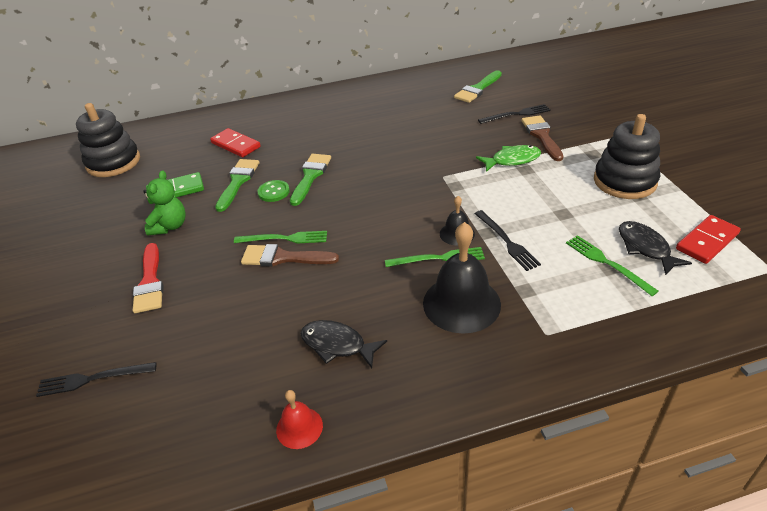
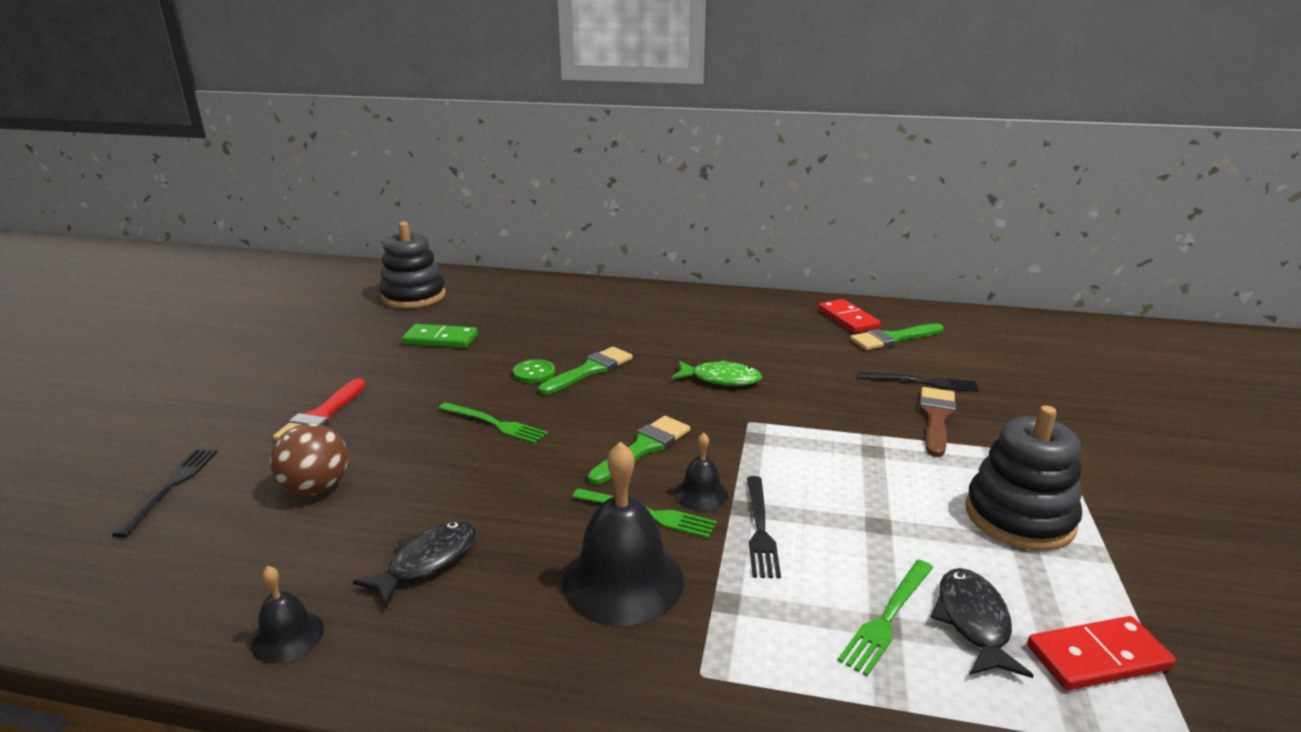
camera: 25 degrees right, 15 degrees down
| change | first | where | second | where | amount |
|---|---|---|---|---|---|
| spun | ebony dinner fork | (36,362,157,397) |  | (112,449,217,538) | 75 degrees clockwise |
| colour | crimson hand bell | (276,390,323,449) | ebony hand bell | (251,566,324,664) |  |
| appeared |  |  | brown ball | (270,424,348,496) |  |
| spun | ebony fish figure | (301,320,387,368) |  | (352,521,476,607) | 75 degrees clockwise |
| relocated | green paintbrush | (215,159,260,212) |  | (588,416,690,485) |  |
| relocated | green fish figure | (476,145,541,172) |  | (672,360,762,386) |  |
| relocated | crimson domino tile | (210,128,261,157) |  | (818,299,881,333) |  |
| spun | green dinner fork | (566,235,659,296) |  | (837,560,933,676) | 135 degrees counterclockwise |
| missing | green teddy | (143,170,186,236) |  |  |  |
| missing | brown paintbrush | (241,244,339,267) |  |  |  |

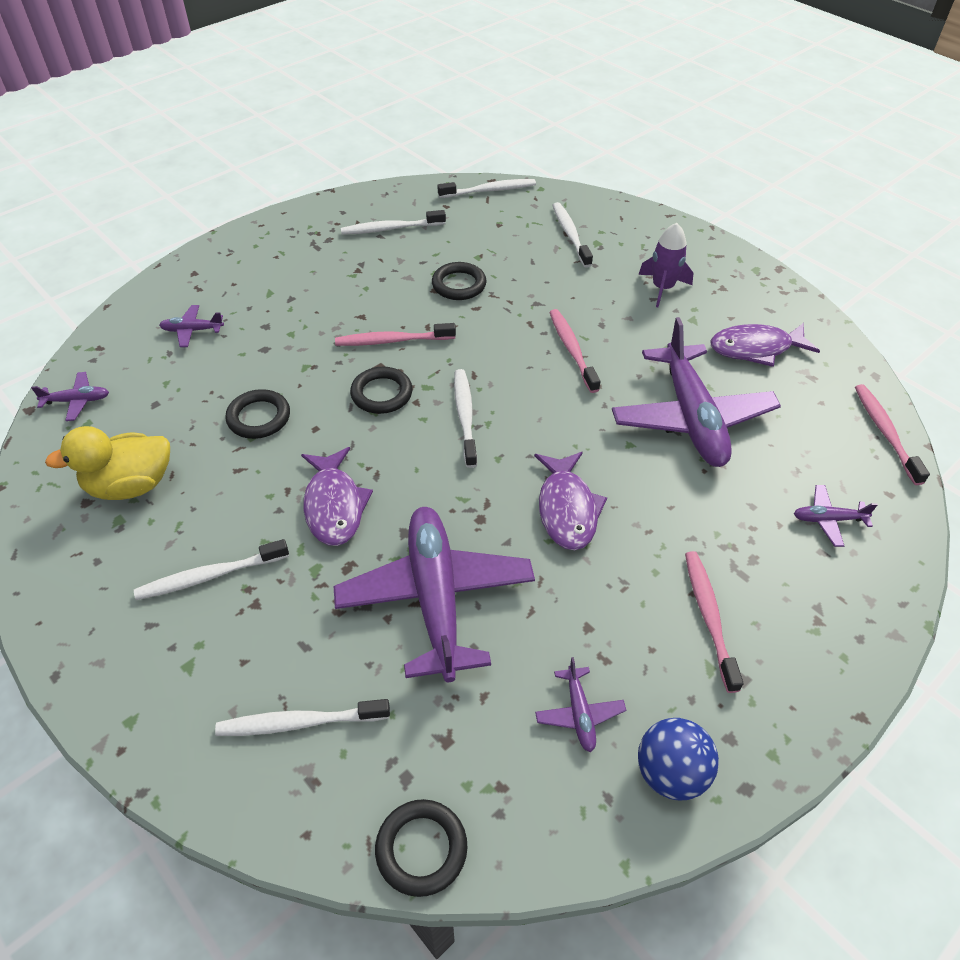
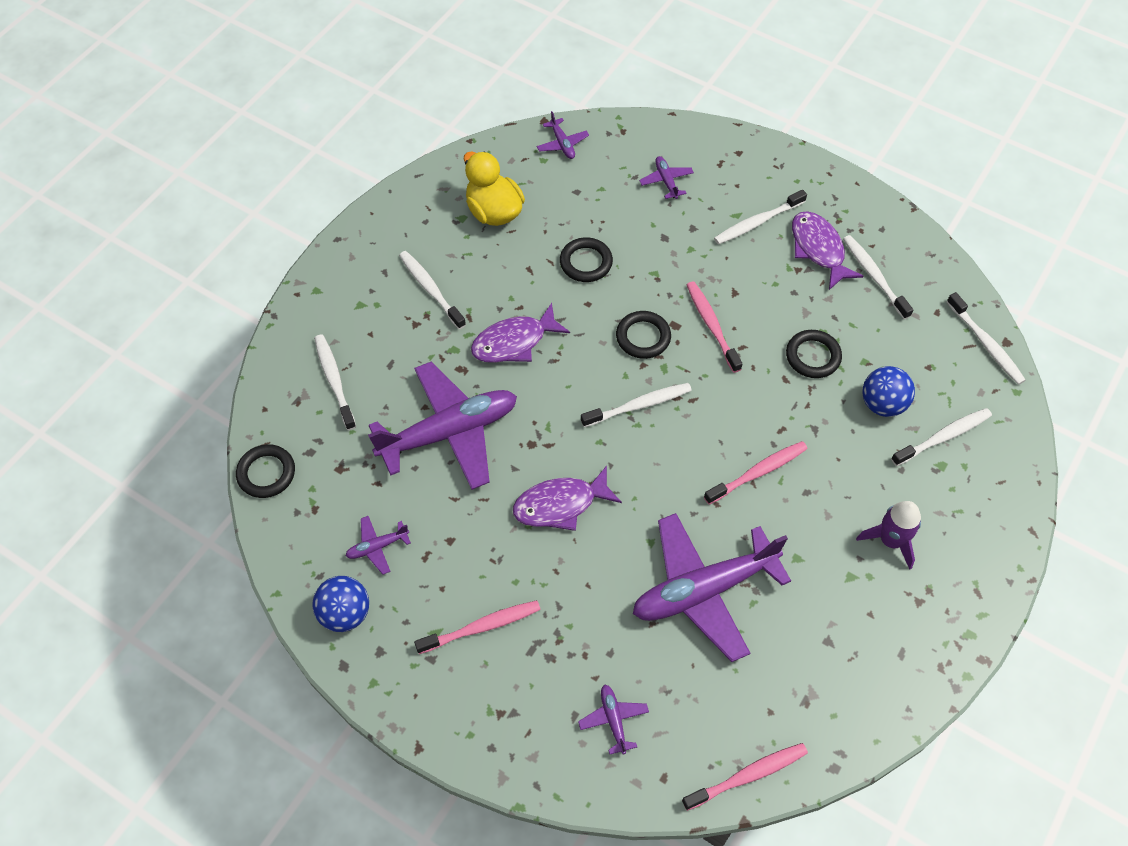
camera: 75 degrees right, 10 degrees up
| change | first | where | second | where | amount |
|---|---|---|---|---|---|
| appeared |  |  | snow-white tooth brush | (714,190,807,244) |  |
| relocated | violet fish figure | (710,323,820,367) |  | (792,211,864,290) |  |
| appeared |  |  | royal blue ball | (862,366,915,417) |  |

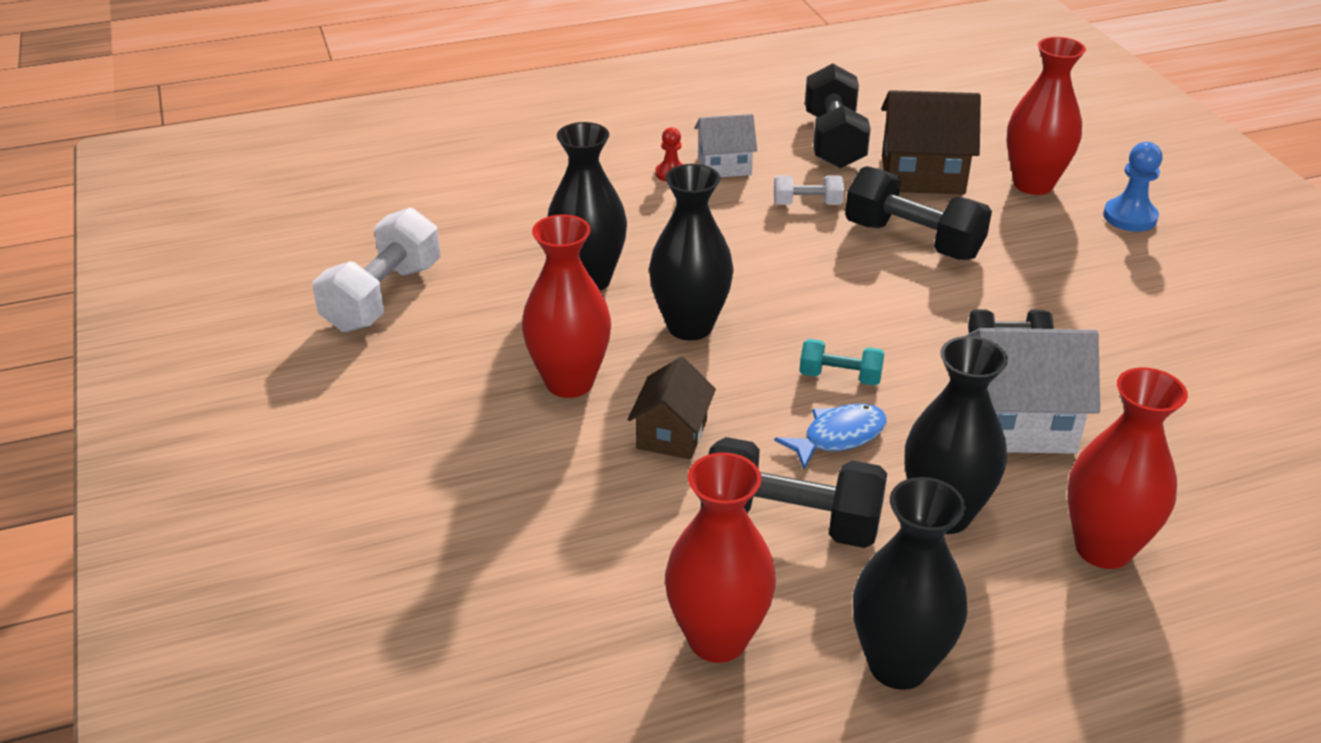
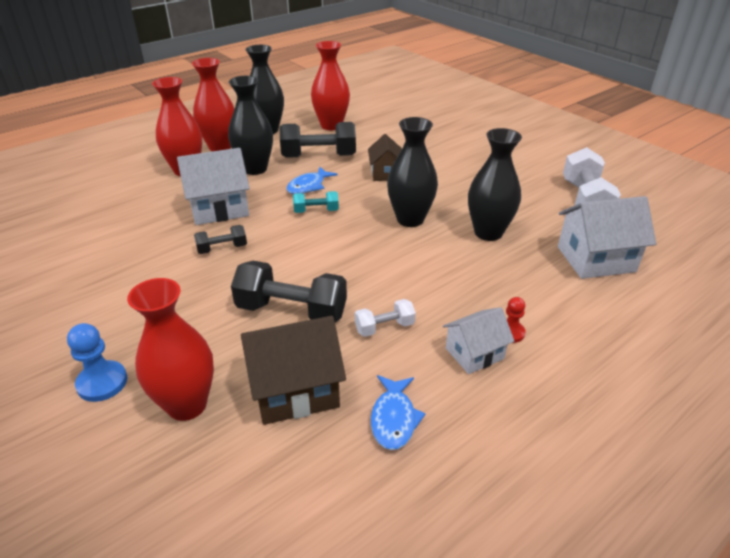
camera: 160 degrees right, 0 degrees up
| change | first | where | second | where | amount |
|---|---|---|---|---|---|
| relocated | crimson flower vase | (522,214,611,398) |  | (192,58,234,151) |  |
| exchanged | ebony free weight | (805,63,871,168) | royal blue fish figure | (371,375,426,450) |  |
| appeared |  |  | snow-white toy house | (558,196,656,279) |  |

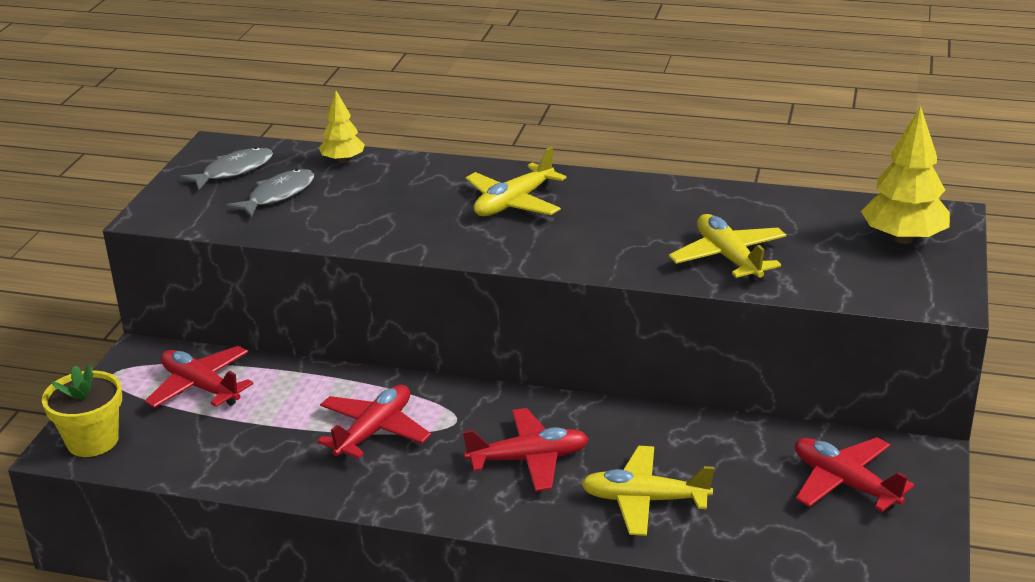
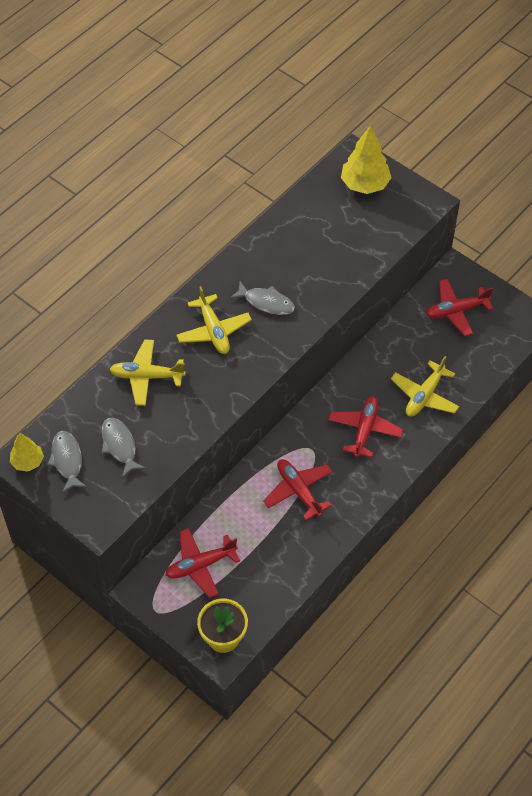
camera: 65 degrees left, 25 degrees up
| change | first | where | second | where | amount |
|---|---|---|---|---|---|
| relocated | golden fir tree | (319,91,365,163) |  | (10,432,44,472) |  |
| relocated | golden aeroplane | (669,214,786,283) |  | (109,339,186,406) |  |
| appeared |  |  | gray fish figure | (230,282,295,315) |  |

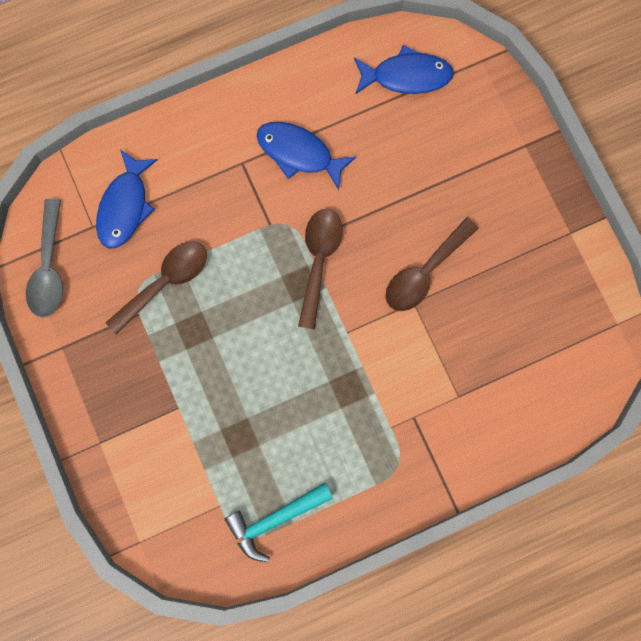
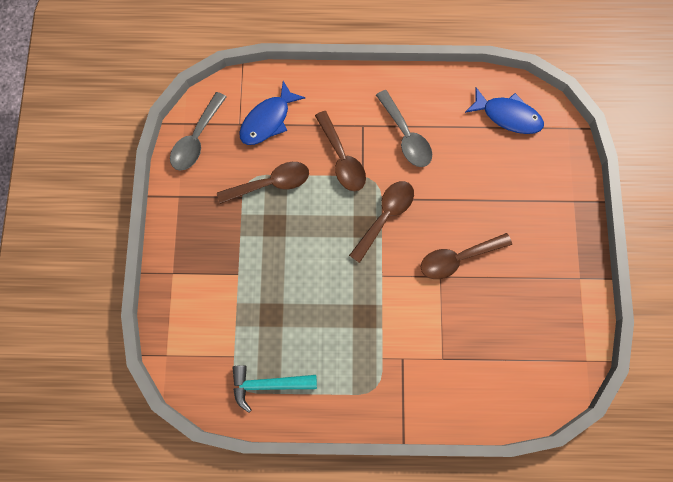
camera: 25 degrees right, 5 degrees down
| change | first | where | second | where | amount |
|---|---|---|---|---|---|
| appeared |  |  | brown spoon | (315,111,366,191) |  |
| exchanged | royal blue fish figure | (257,122,356,190) | gray spoon | (376,90,432,167) |  |

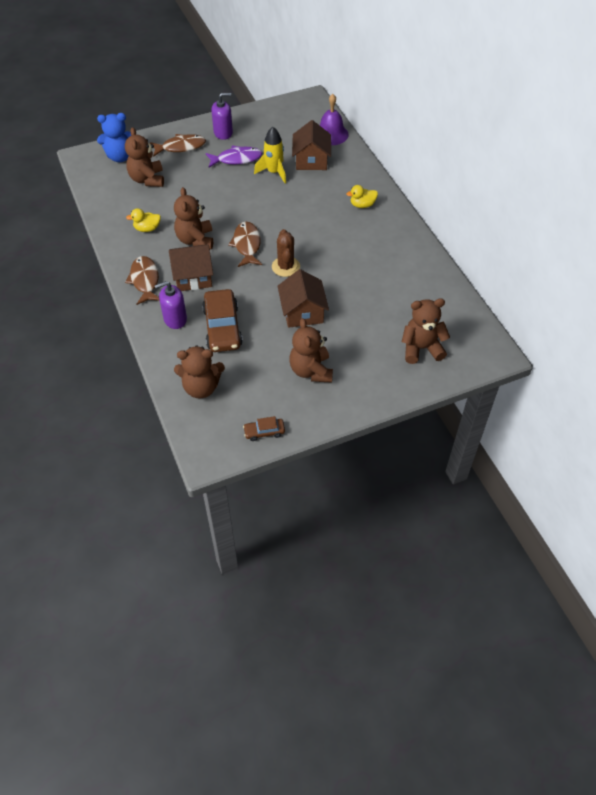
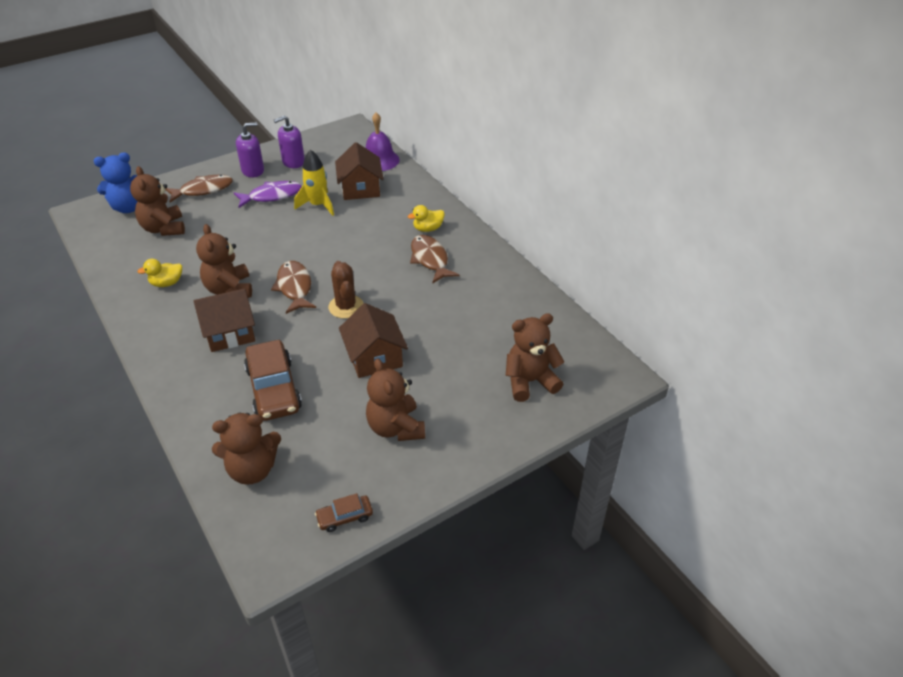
camera: 10 degrees left, 10 degrees down
| change | first | where | second | where | amount |
|---|---|---|---|---|---|
| relocated | violet soap pump | (154,281,187,329) |  | (274,116,305,168) |  |
| relocated | brown fish figure | (125,256,160,305) |  | (410,235,459,283) |  |

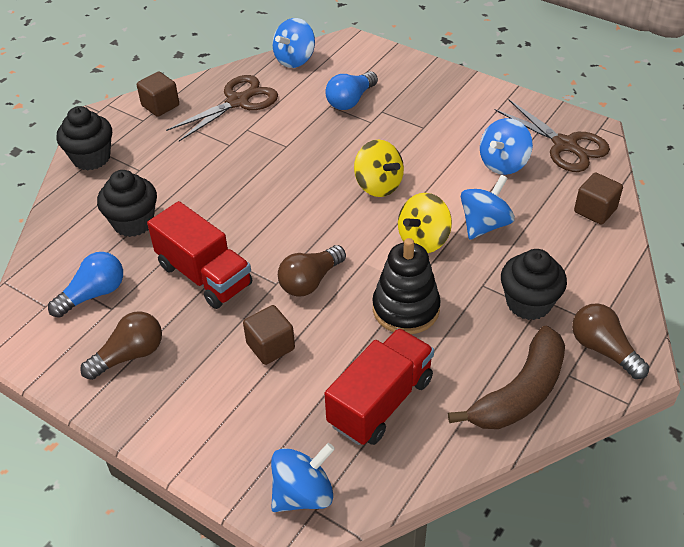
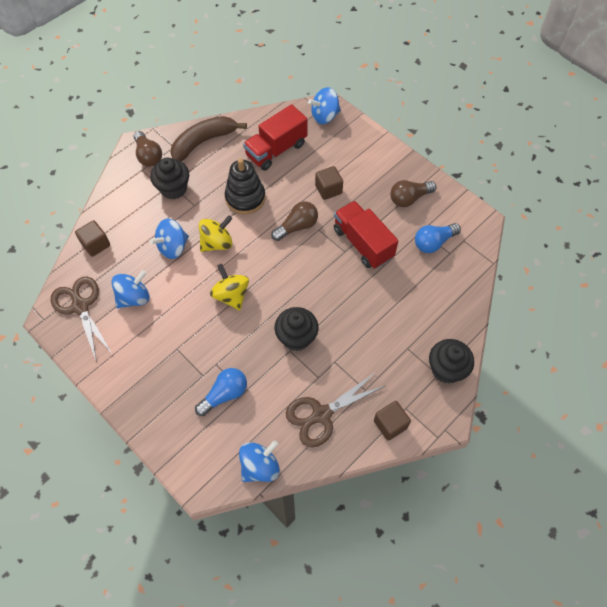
camera: 170 degrees left, 15 degrees up
| change | first | where | second | where | amount |
|---|---|---|---|---|---|
| relocated | ebony cupcake | (97,170,157,237) |  | (274,307,319,351) |  |

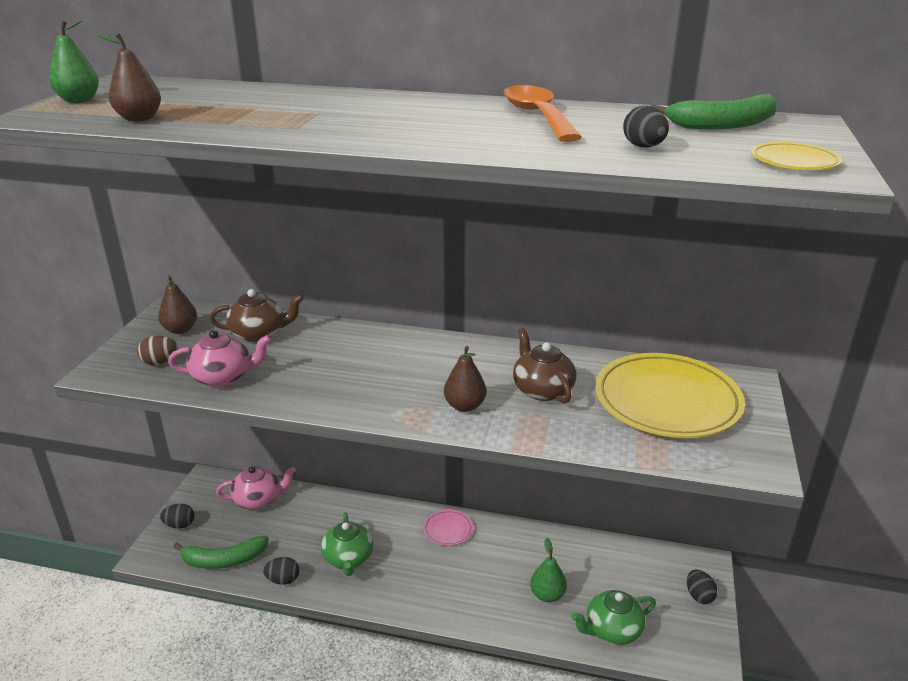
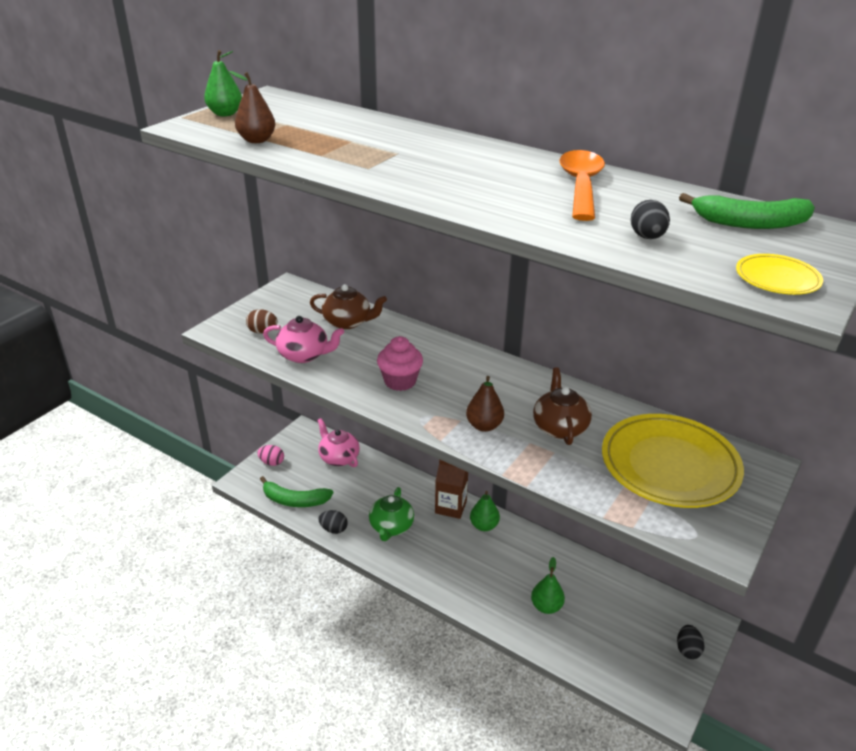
camera: 20 degrees right, 5 degrees up
| change | first | where | second | where | amount |
|---|---|---|---|---|---|
| colour | ebony egg | (160,504,194,528) | rose-pink egg | (257,445,284,466) |  |
| spun | rose-pink teapot | (216,466,296,509) |  | (317,418,360,467) | 135 degrees counterclockwise |
| appeared |  |  | rose-pink cupcake | (377,336,423,391) |  |
| appeared |  |  | brown carton | (435,459,468,519) |  |
| exchanged | rose-pink flat dish | (423,510,473,546) | green toy pear | (470,491,500,531) |  |
| missing | brown toy pear | (158,275,197,334) |  |  |  |
| missing | green teapot | (571,590,656,645) |  |  |  |

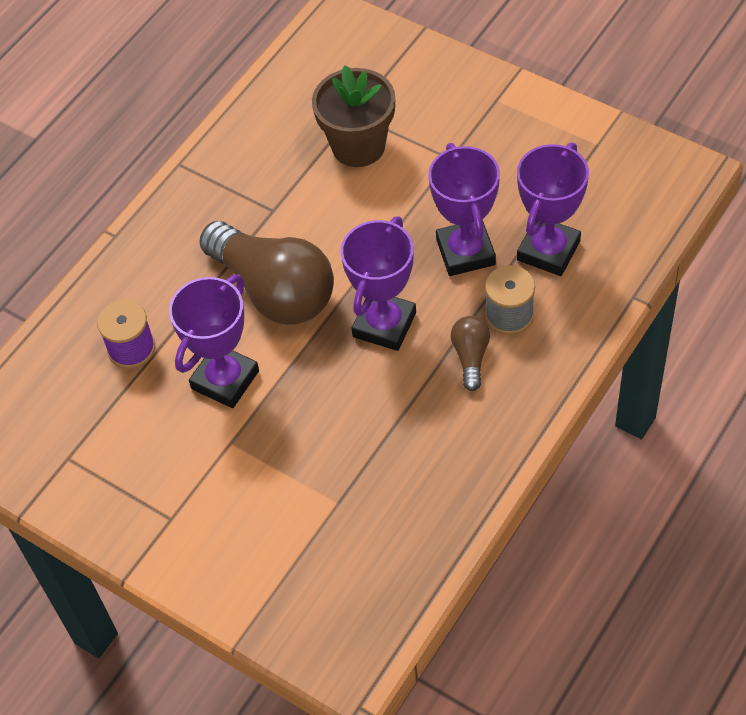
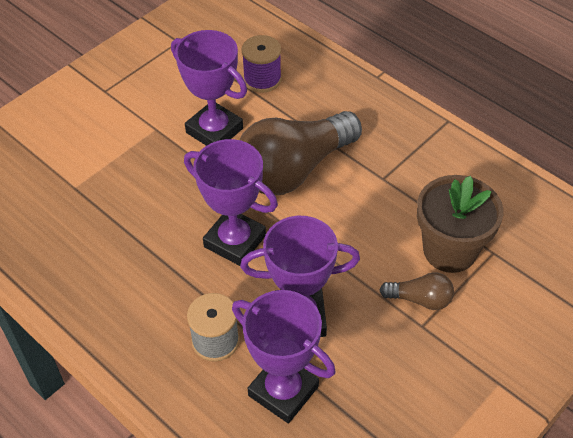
camera: 95 degrees right, 5 degrees down
| change | first | where | second | where | amount |
|---|---|---|---|---|---|
| relocated | brown bulb | (451,316,490,391) |  | (380,272,454,310) |  |

